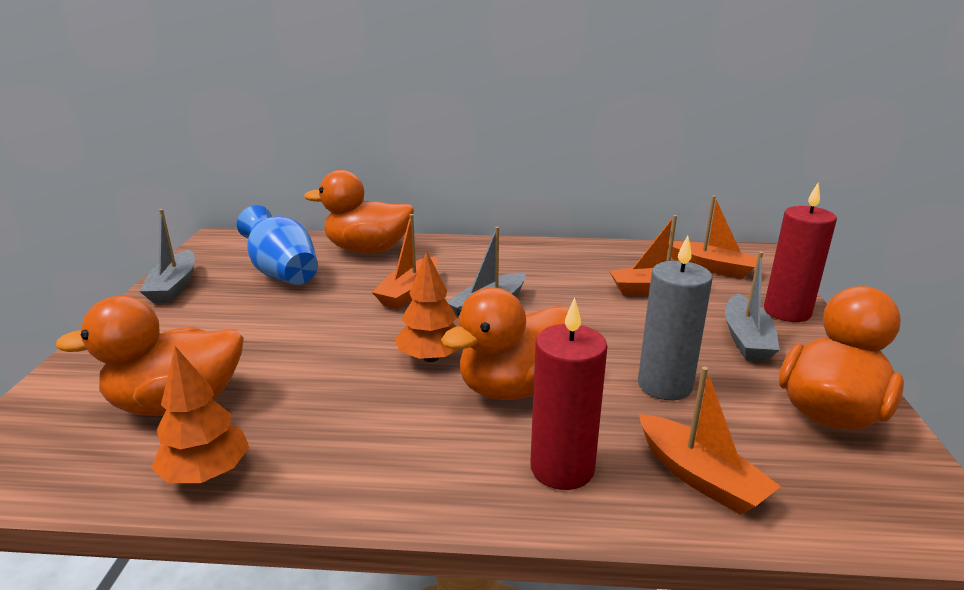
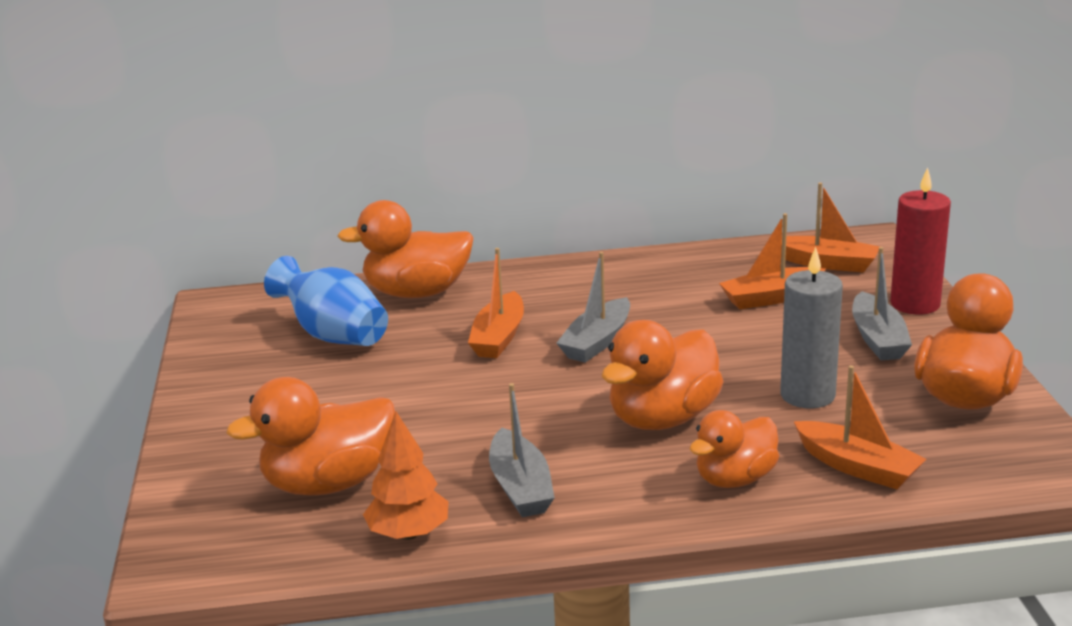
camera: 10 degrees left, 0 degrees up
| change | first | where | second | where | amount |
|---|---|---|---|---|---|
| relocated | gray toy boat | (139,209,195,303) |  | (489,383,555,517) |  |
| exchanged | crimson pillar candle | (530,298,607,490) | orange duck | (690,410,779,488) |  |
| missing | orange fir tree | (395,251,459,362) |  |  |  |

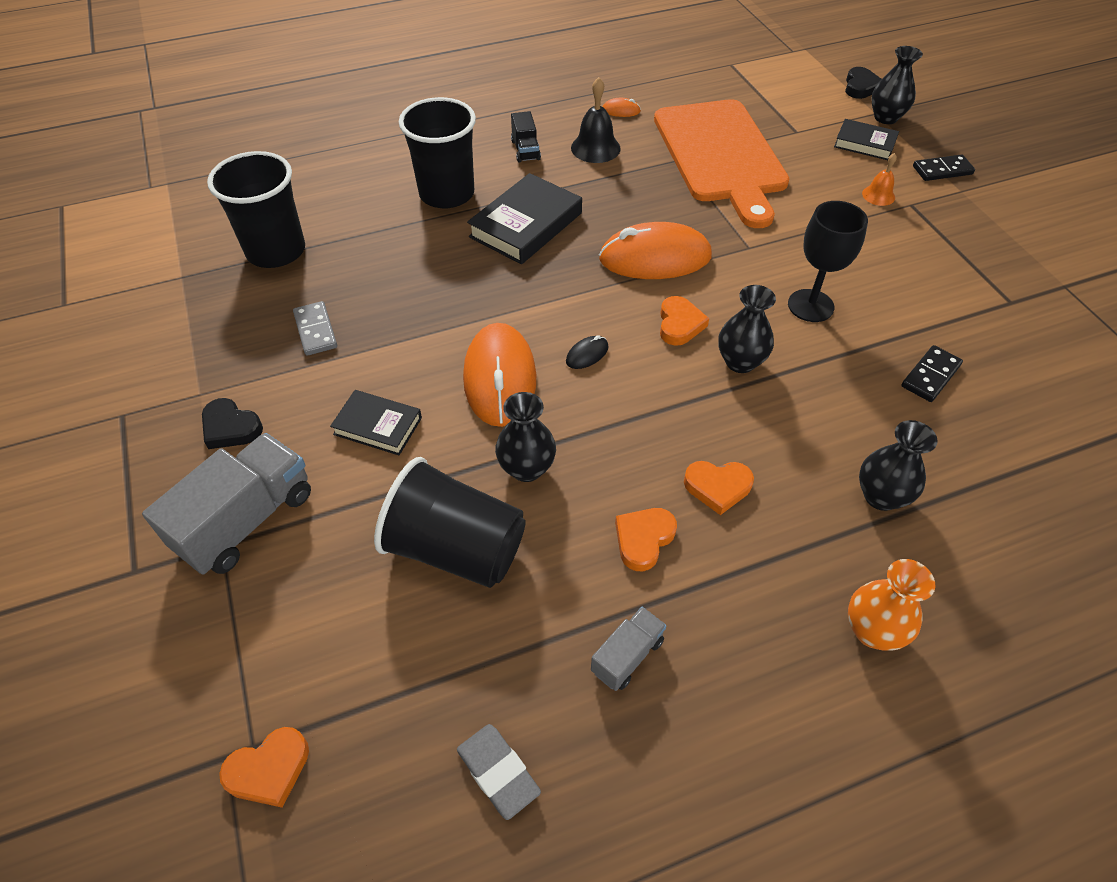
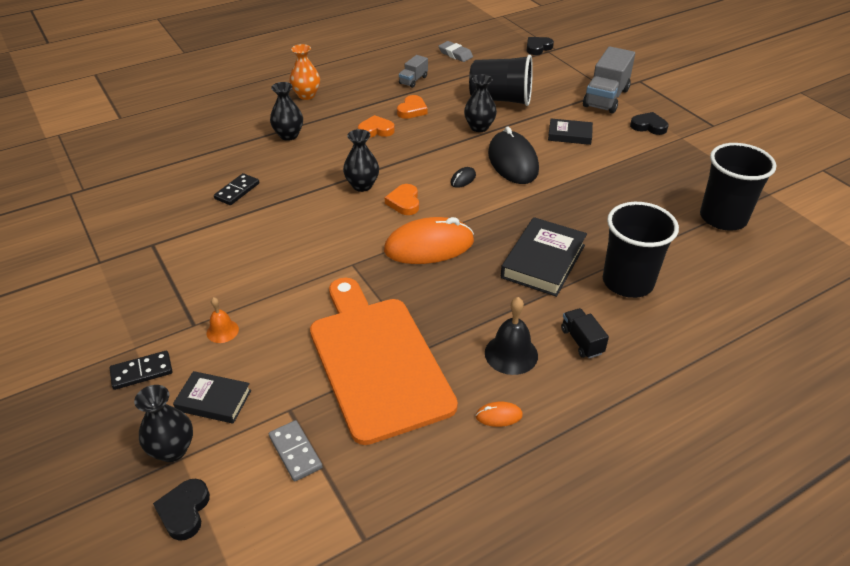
camera: 170 degrees right, 10 degrees down
| change | first | where | second | where | amount |
|---|---|---|---|---|---|
| relocated | gray domino tile | (293,301,337,356) |  | (269,420,322,482) |  |
| colour | orange computer mouse | (463,323,536,427) | ebony computer mouse | (488,126,539,184) |  |
| colour | orange heart shape | (219,727,309,808) | ebony heart shape | (526,37,554,55) |  |
| missing | ebony goblet | (788,201,868,322) |  |  |  |

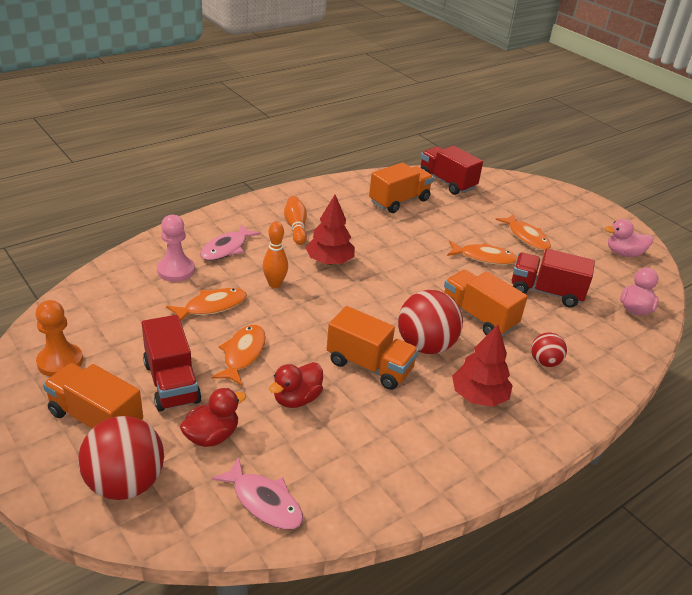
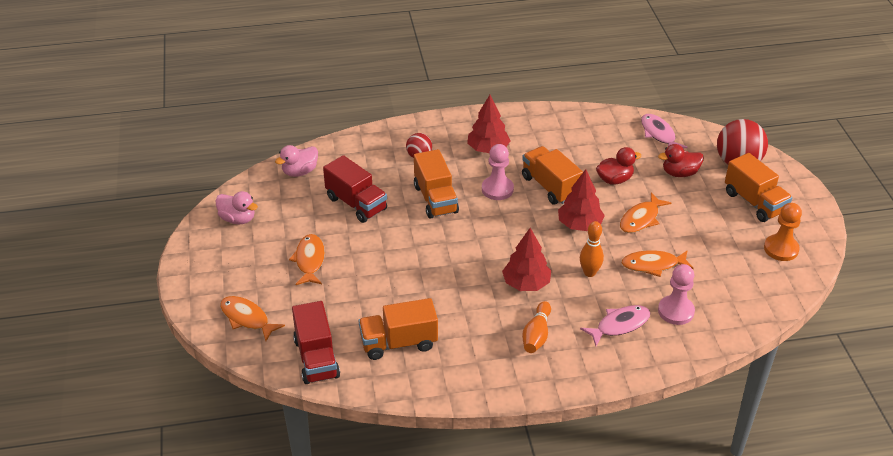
camera: 150 degrees left, 5 degrees up
| change | first | where | second | where | amount |
|---|---|---|---|---|---|
| relocated | orange fish figure | (447,241,517,265) |  | (220,296,285,341) |  |
| exchanged | crimson ball | (398,290,463,354) | rose-pink pawn | (482,144,514,200) |  |
| appeared |  |  | crimson fir tree | (558,169,605,231) |  |
| missing | crimson lorry | (142,315,201,412) |  |  |  |

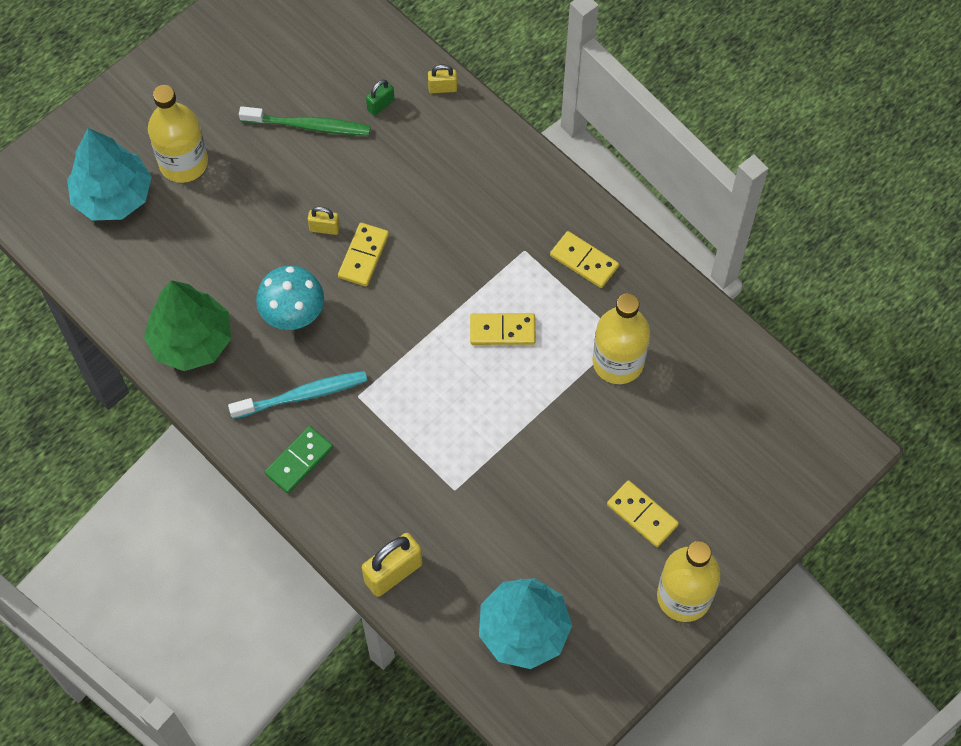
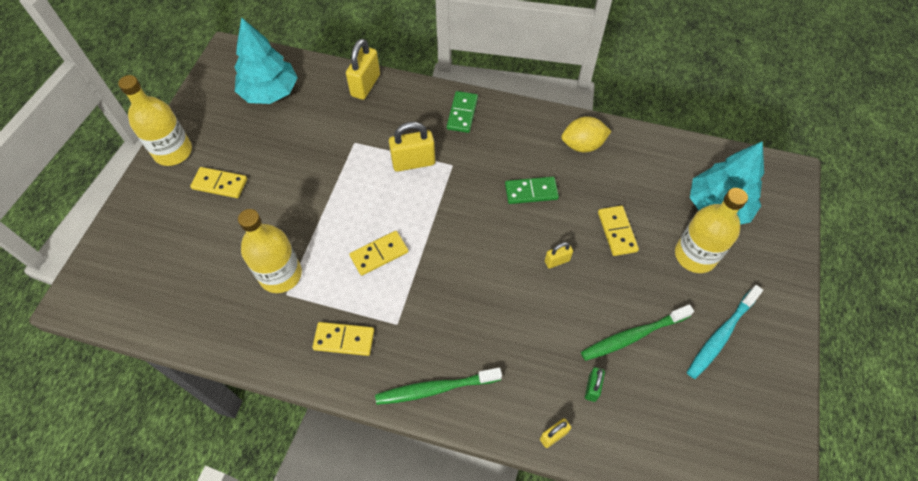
camera: 150 degrees right, 5 degrees down
| change | first | where | second | where | amount |
|---|---|---|---|---|---|
| appeared |  |  | green tooth brush | (375,367,502,405) |  |
| appeared |  |  | golden lock | (389,122,435,172) |  |
| exchanged | turquoise fungus | (256,266,324,330) | green domino tile | (505,177,559,204) |  |
| exchanged | green fir tree | (144,280,231,371) | golden toy lemon | (561,116,611,152) |  |
| relocated | golden domino tile | (338,223,389,286) |  | (598,206,639,256) |  |
| relocated | turquoise tooth brush | (228,371,367,419) |  | (687,285,763,379) |  |

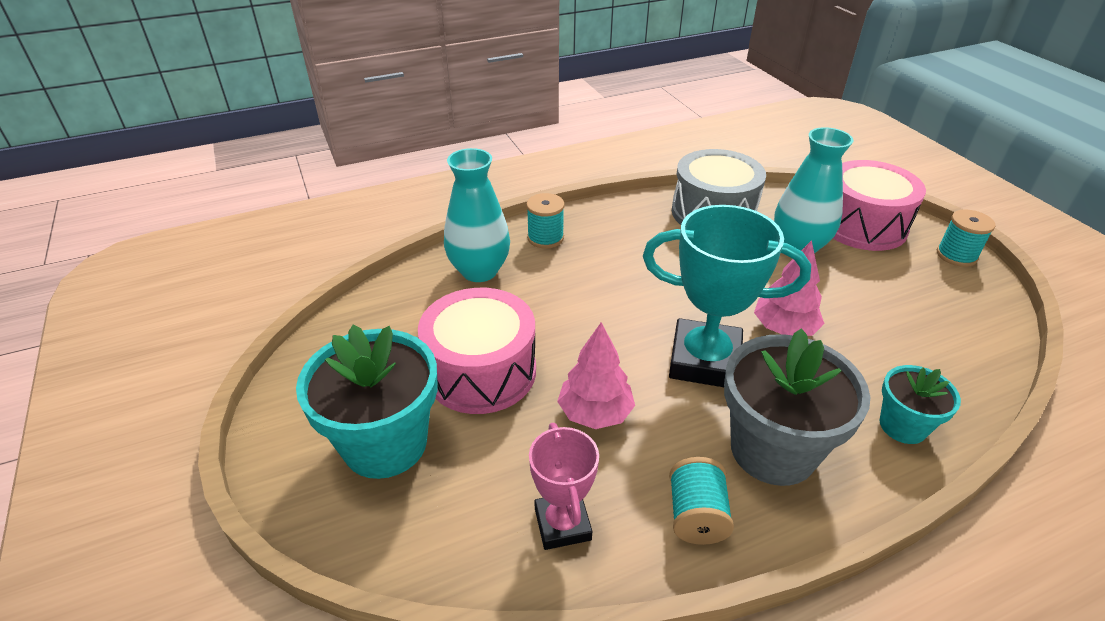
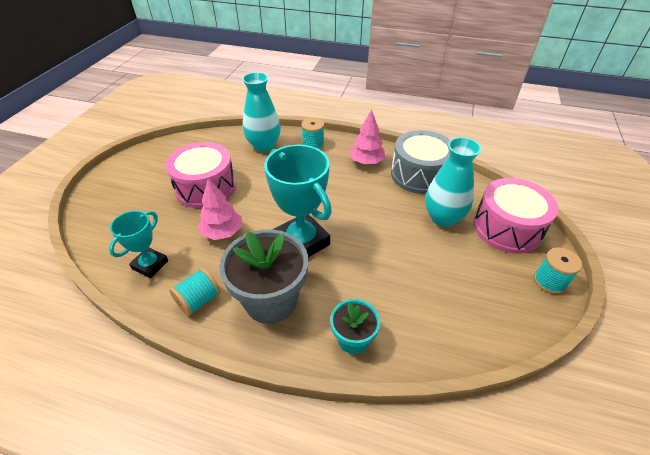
camera: 40 degrees right, 5 degrees up
| change | first | where | second | where | amount |
|---|---|---|---|---|---|
| colour | rose-pink prize cup | (529,423,599,550) | turquoise prize cup | (109,211,168,278) |  |
| relocated | rose-pink fir tree | (754,240,825,336) |  | (349,109,385,165) |  |
| missing | turquoise plant pot | (296,324,438,479) |  |  |  |

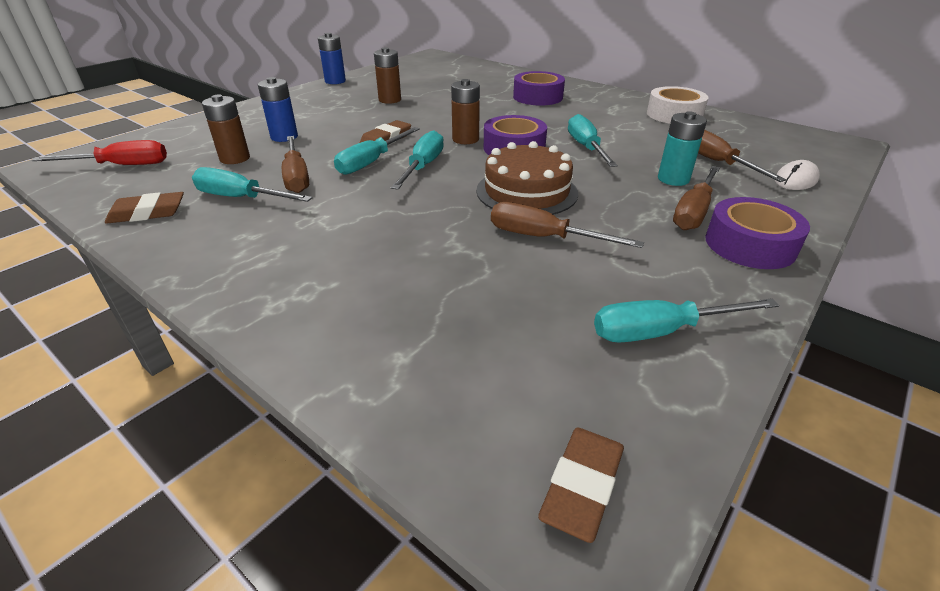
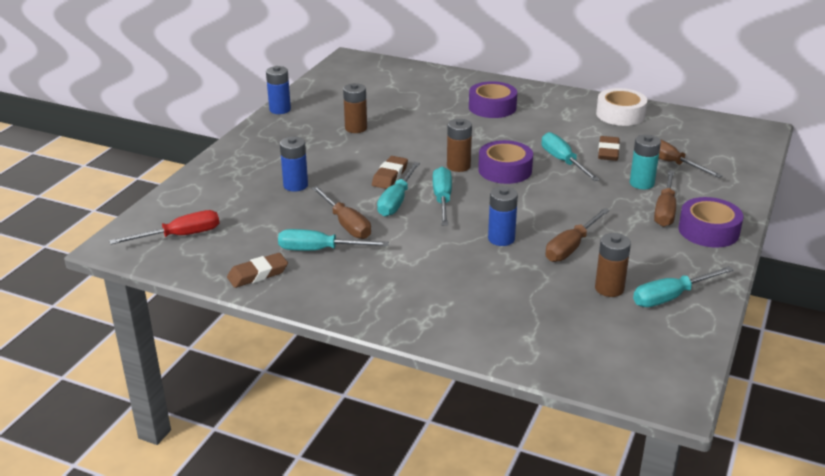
camera: 15 degrees left, 5 degrees down
| change | first | where | second | where | amount |
|---|---|---|---|---|---|
| appeared |  |  | royal blue AA battery | (488,186,518,246) |  |
| spun | brown screwdriver | (491,202,644,248) |  | (545,208,610,262) | 60 degrees counterclockwise |
| relocated | brown AA battery | (202,95,250,164) |  | (595,233,631,297) |  |
| relocated | brown pencil eraser | (538,428,624,543) |  | (598,136,620,161) |  |
| missing | brown layer cake | (476,141,578,215) |  |  |  |
| missing | snow-white computer mouse | (775,160,820,190) |  |  |  |

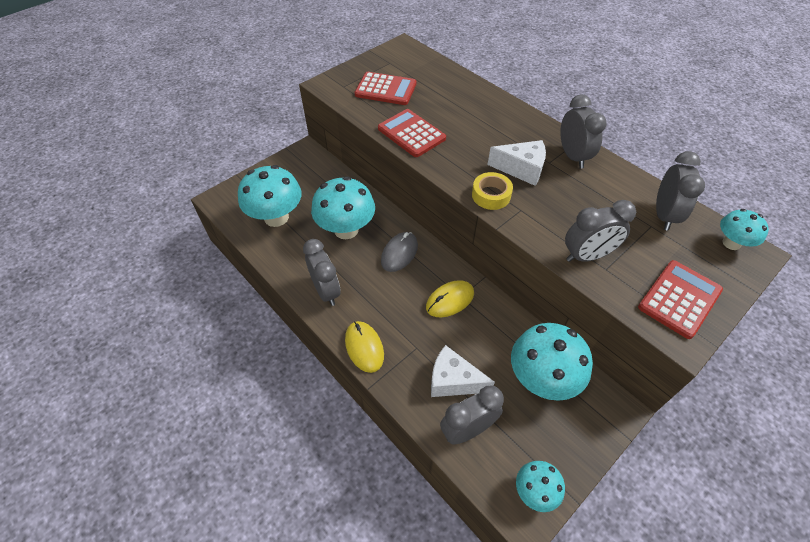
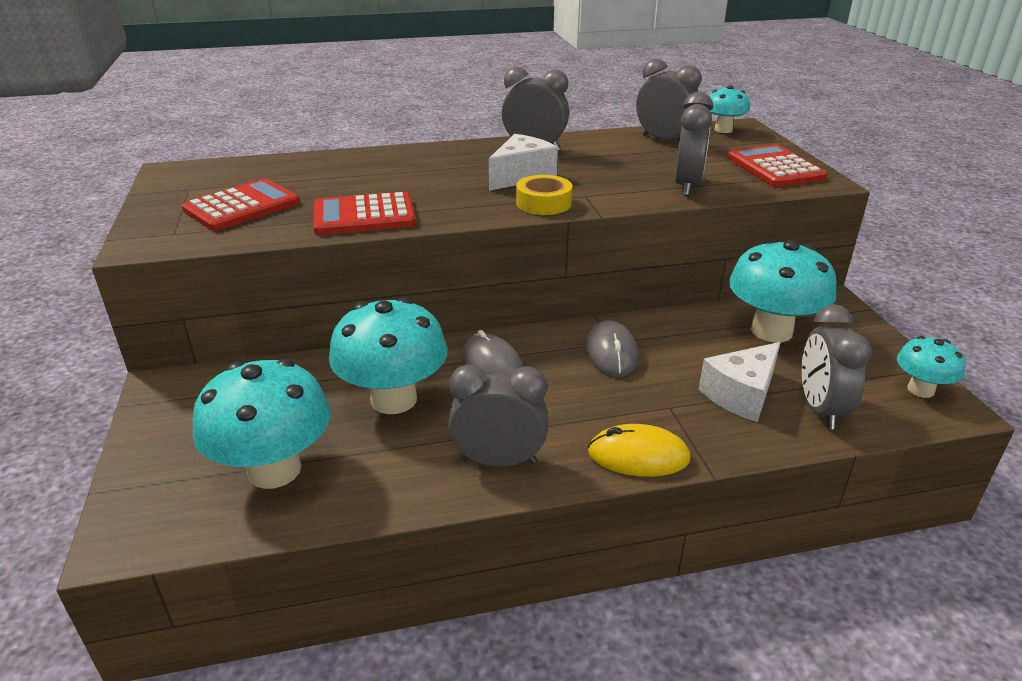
camera: 60 degrees left, 20 degrees down
| change | first | where | second | where | amount |
|---|---|---|---|---|---|
| colour | golden computer mouse | (426,280,474,317) | gray computer mouse | (586,320,638,377) |  |

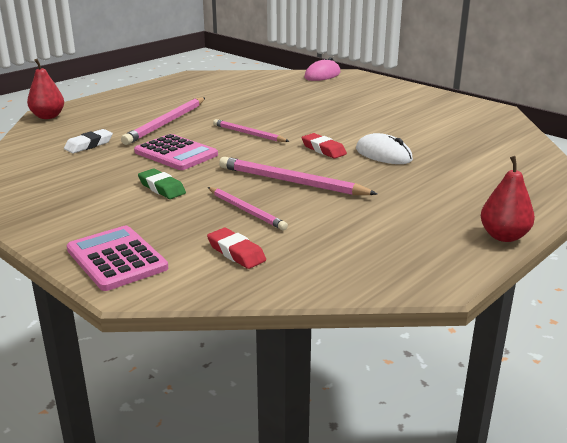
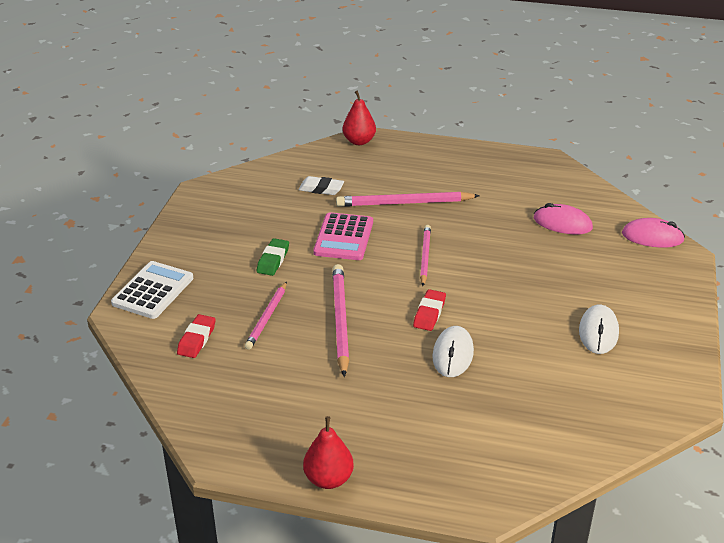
camera: 60 degrees right, 10 degrees up
| change | first | where | second | where | amount |
|---|---|---|---|---|---|
| colour | rose-pink adding machine | (67,226,168,291) | snow-white adding machine | (111,261,193,319) |  |
| appeared |  |  | rose-pink computer mouse | (534,203,593,234) |  |
| appeared |  |  | snow-white computer mouse | (579,305,619,354) |  |

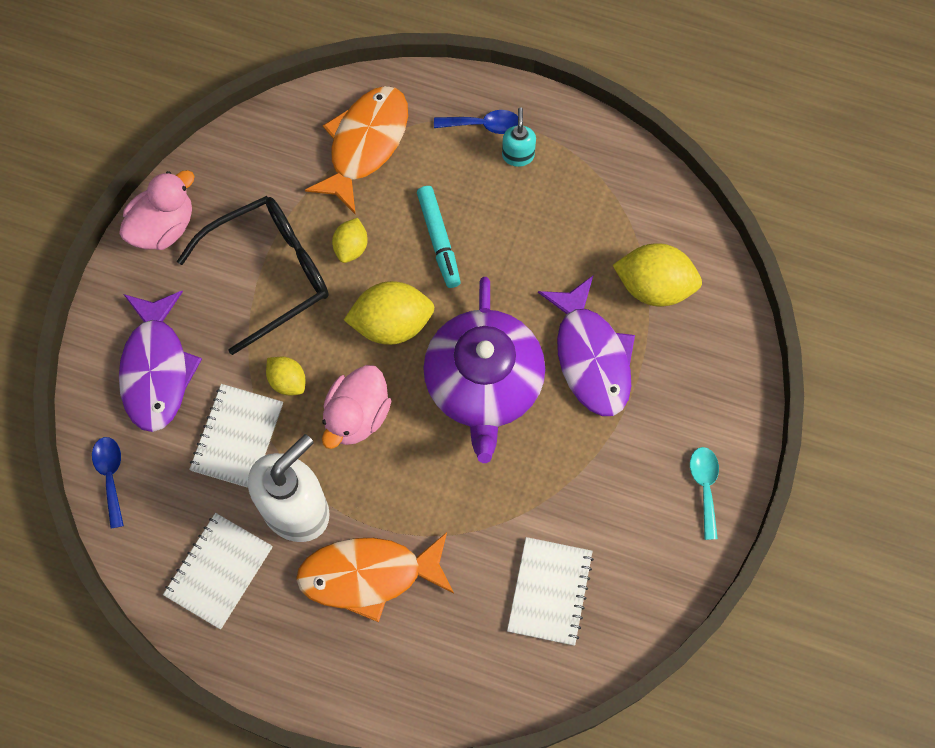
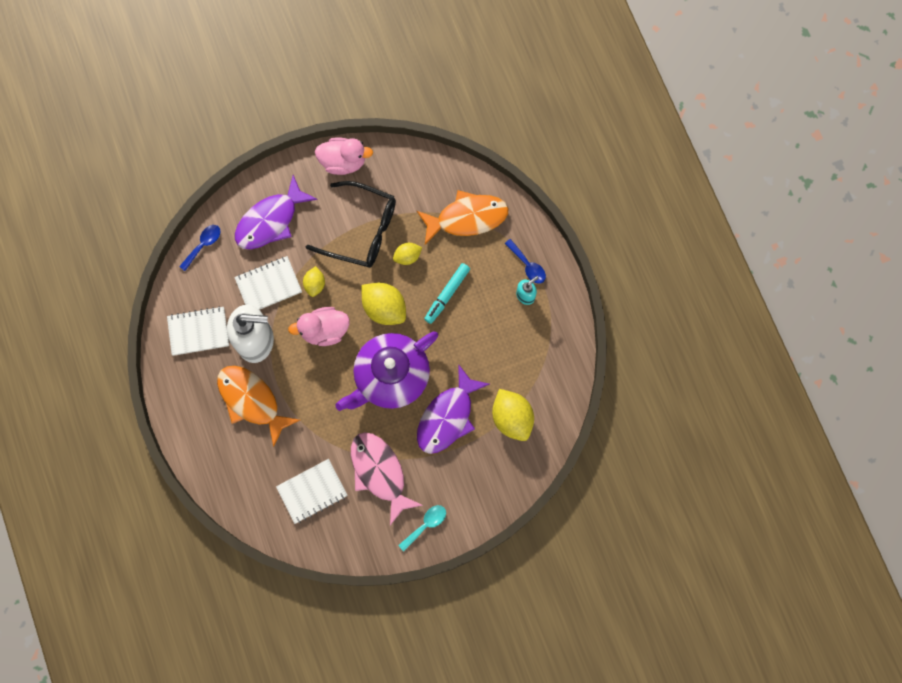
camera: 50 degrees right, 5 degrees up
| change | first | where | second | where | amount |
|---|---|---|---|---|---|
| appeared |  |  | rose-pink fish figure | (351,432,423,525) |  |

